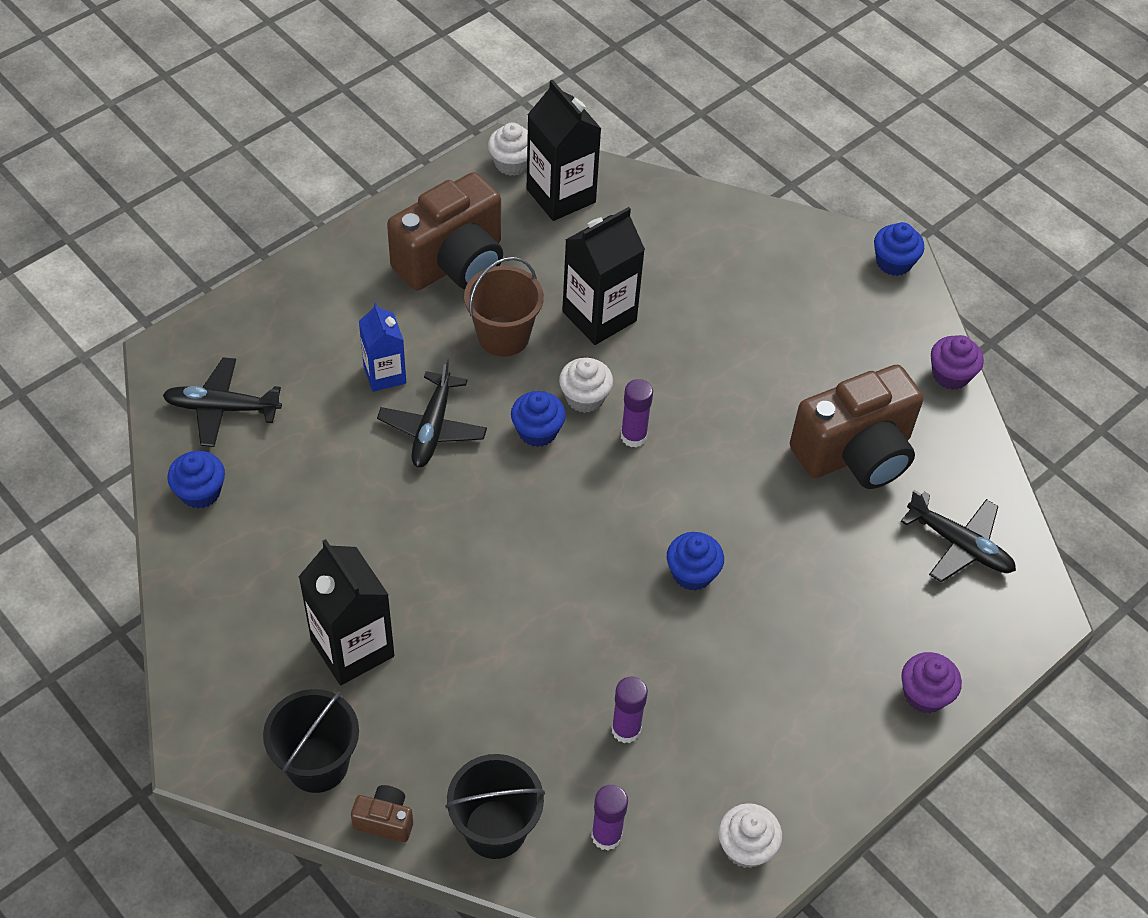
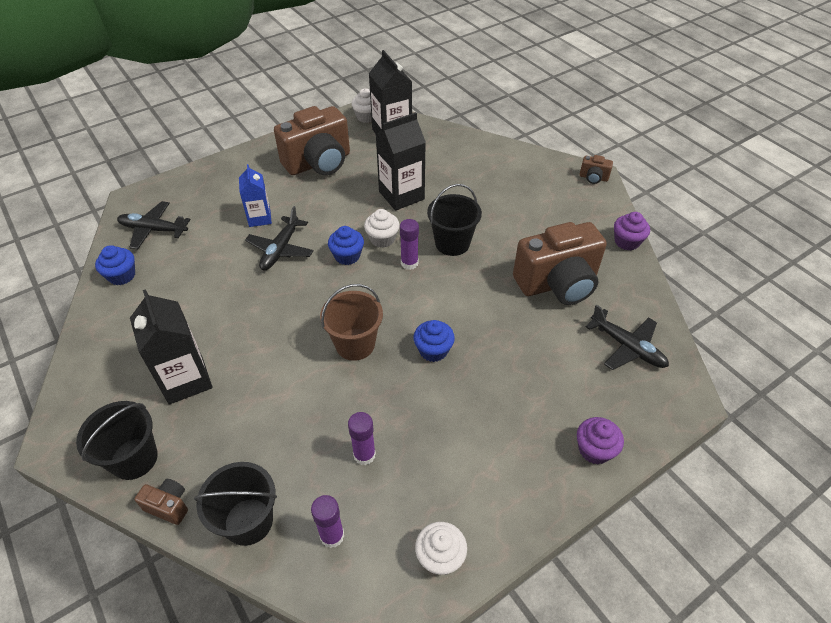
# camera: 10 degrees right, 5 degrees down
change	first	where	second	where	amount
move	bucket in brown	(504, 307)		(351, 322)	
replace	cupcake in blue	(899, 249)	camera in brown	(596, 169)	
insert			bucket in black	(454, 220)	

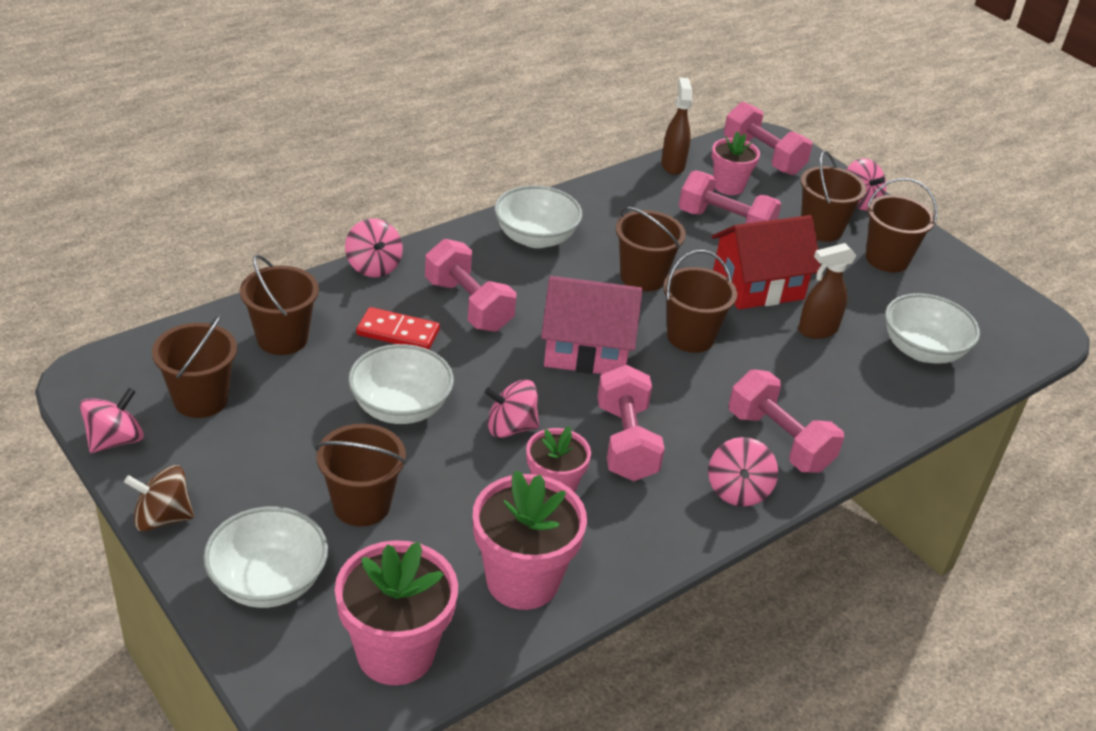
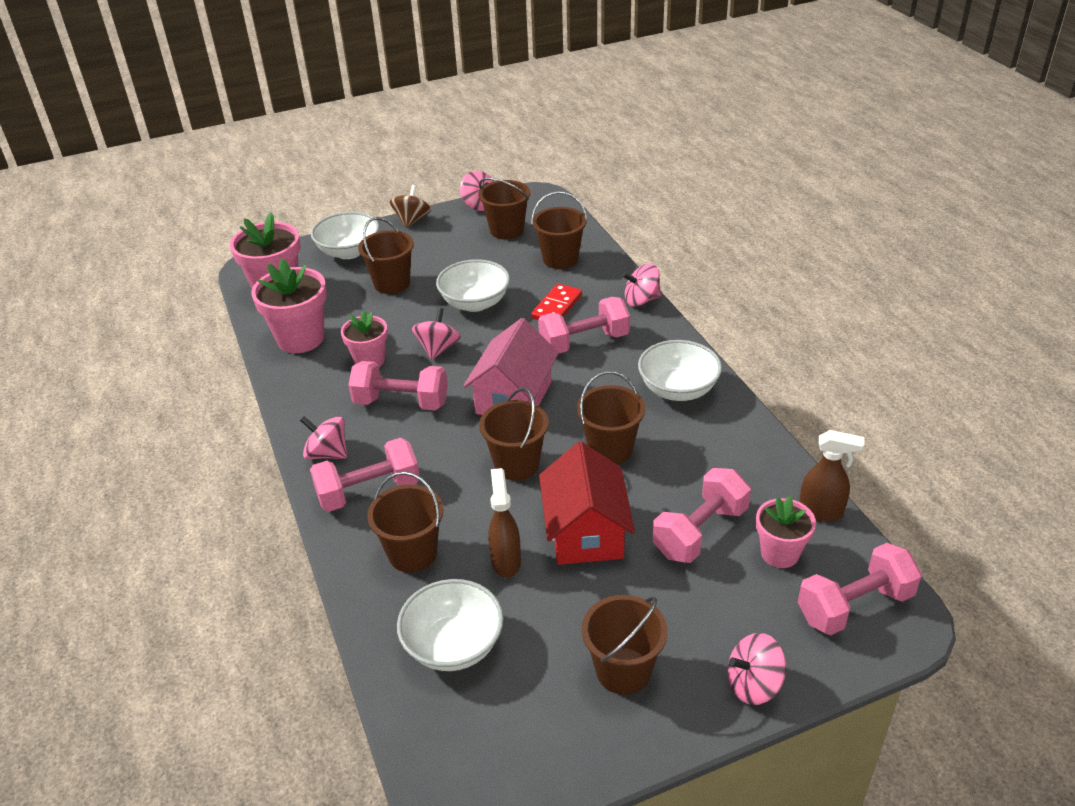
# camera: 110 degrees right, 0 degrees up
change	first	where	second	where	amount
move	bucket in brown	(833, 196)		(405, 522)	

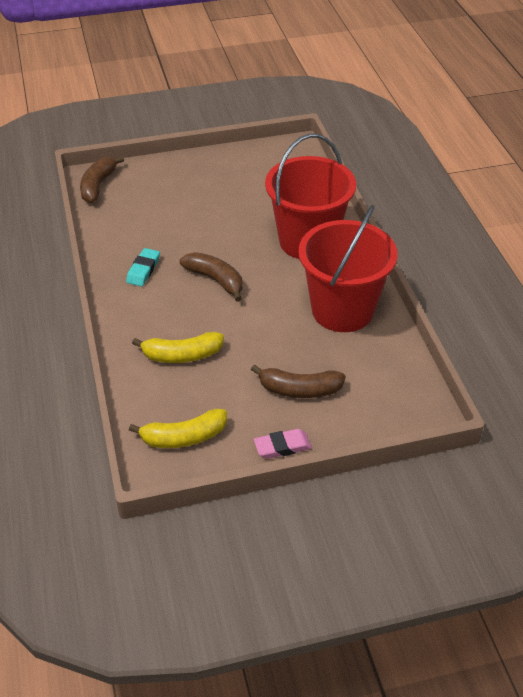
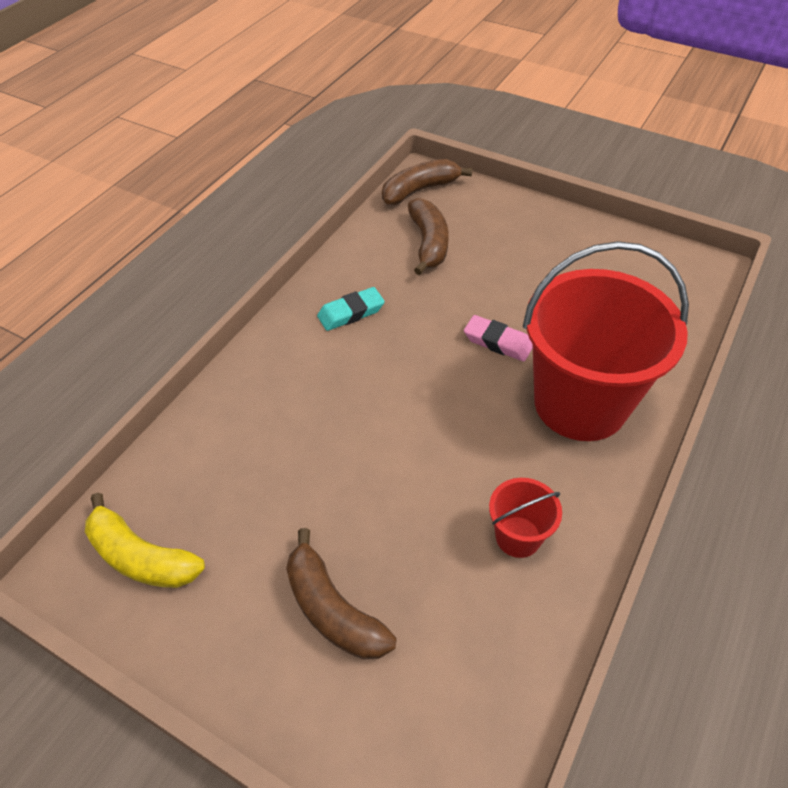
# camera: 45 degrees right, 5 degrees up
change	first	where	second	where	amount
delete	banana in yellow	(178, 347)			
move	banana in brown	(211, 276)		(428, 236)	
move	eraser in pink	(283, 444)		(498, 338)	
resize	bucket in red	(347, 268)		(525, 518)	x0.43

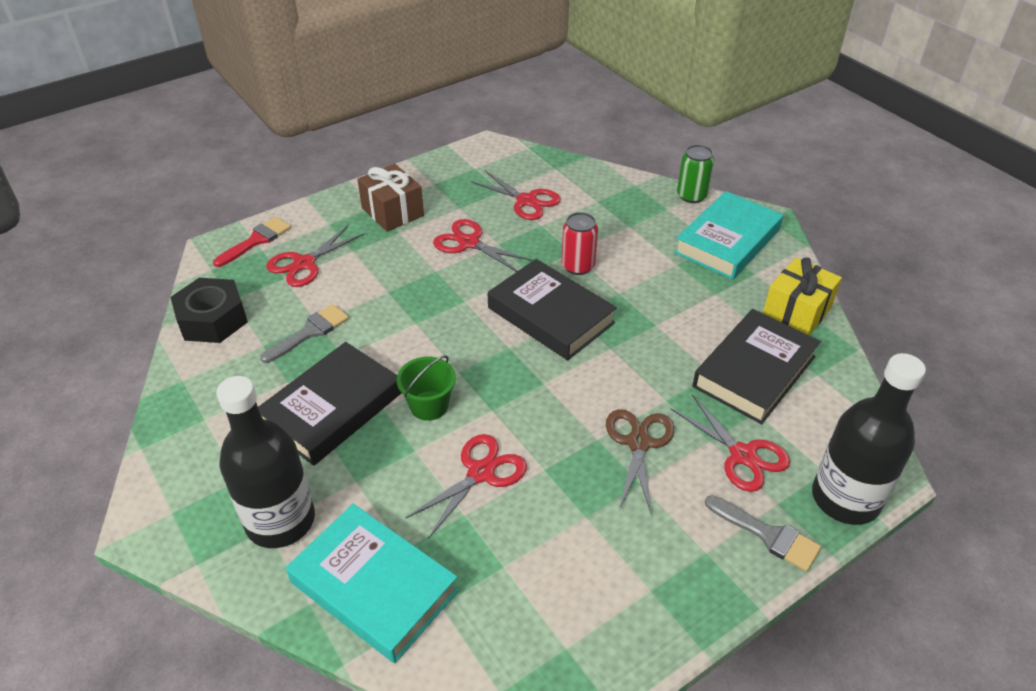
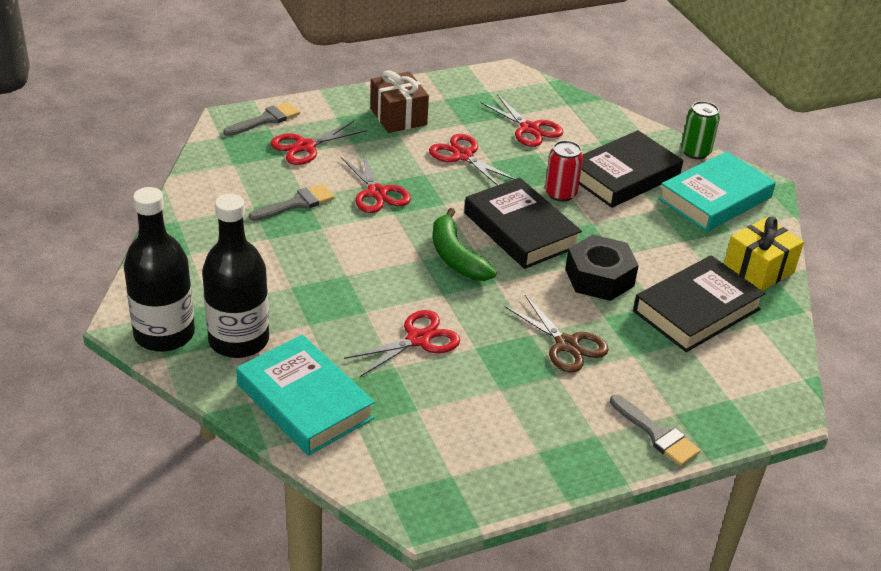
# camera: 10 degrees right, 5 degrees down
change	first	where	second	where	amount
move	nut in black	(209, 310)		(602, 268)	
recolor	brush in red	(252, 242)	brush in grey	(261, 119)	
move	book in black	(329, 404)		(631, 169)	
delete	bucket in green	(426, 388)			
rotate	scissors in brown	(640, 462)		(557, 334)	120 degrees clockwise
move	scissors in red	(730, 443)		(376, 183)	
move	bottle in black	(869, 439)		(159, 269)	
insert			banana in green	(465, 244)	

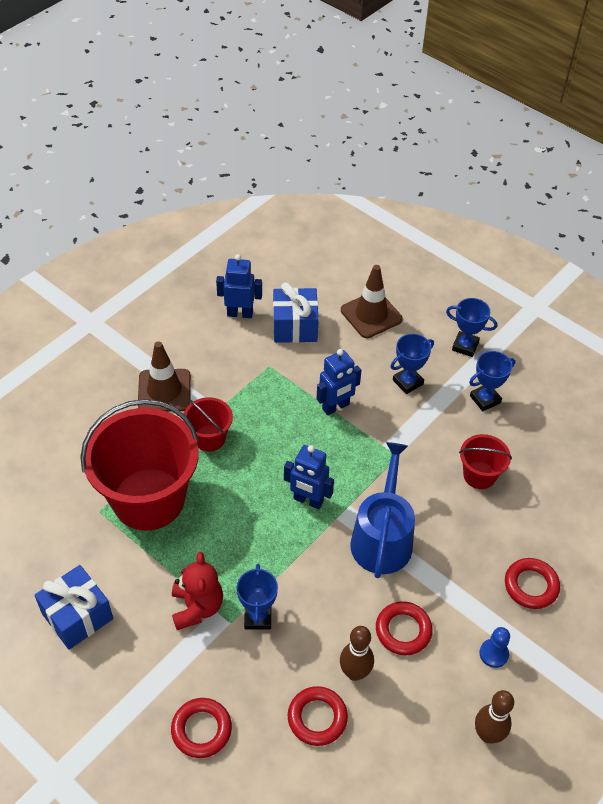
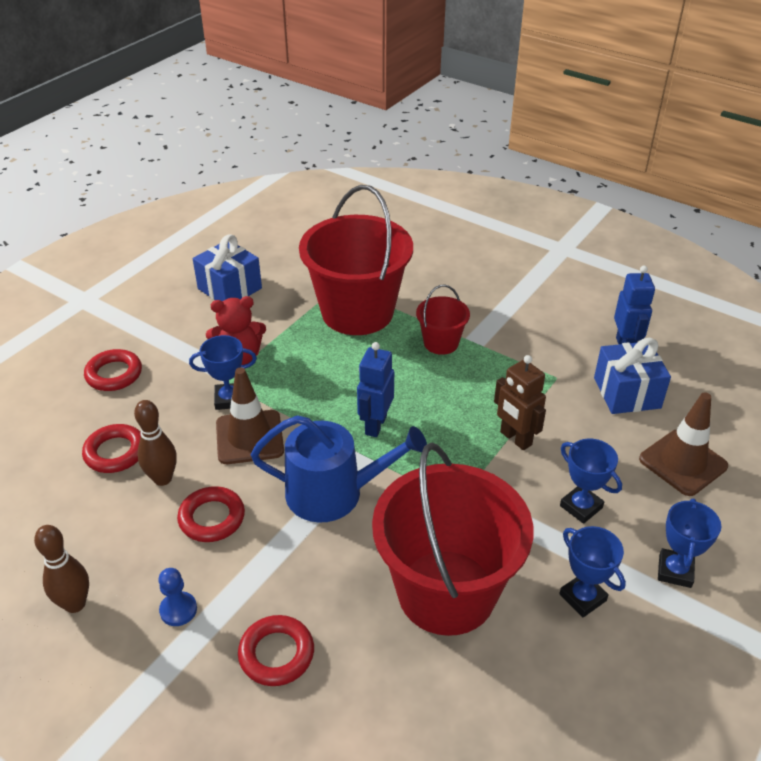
# camera: 85 degrees right, 10 degrees down
change	first	where	second	where	amount
move	traffic cone in brown	(164, 376)		(250, 415)	
recolor	robot in blue	(338, 382)	robot in brown	(520, 402)	
resize	bucket in red	(485, 461)		(452, 539)	x2.15

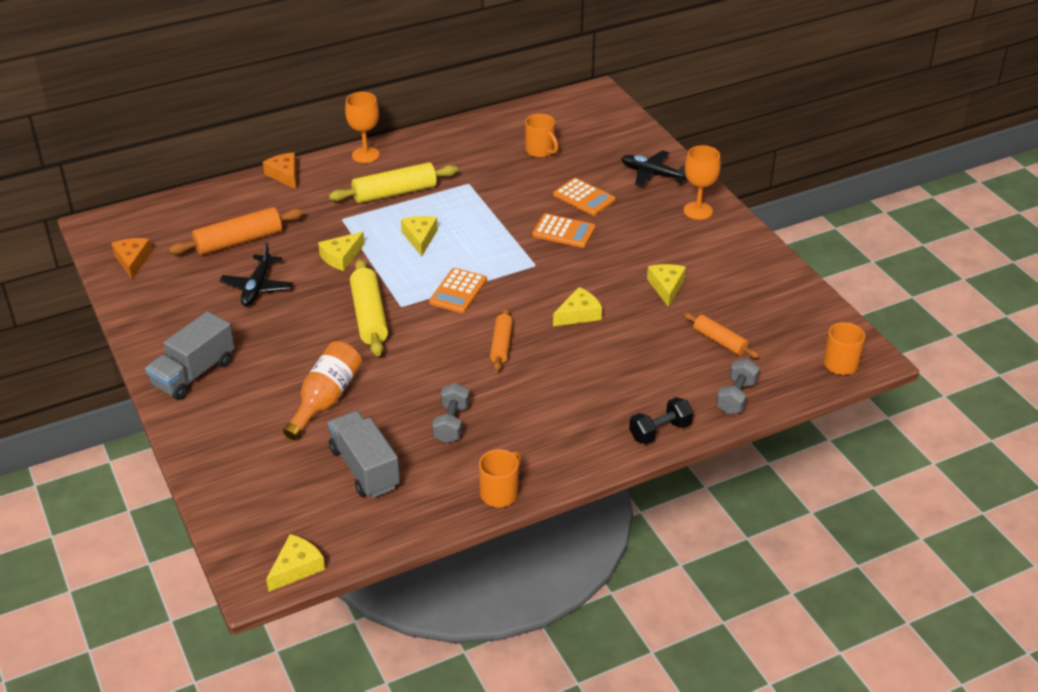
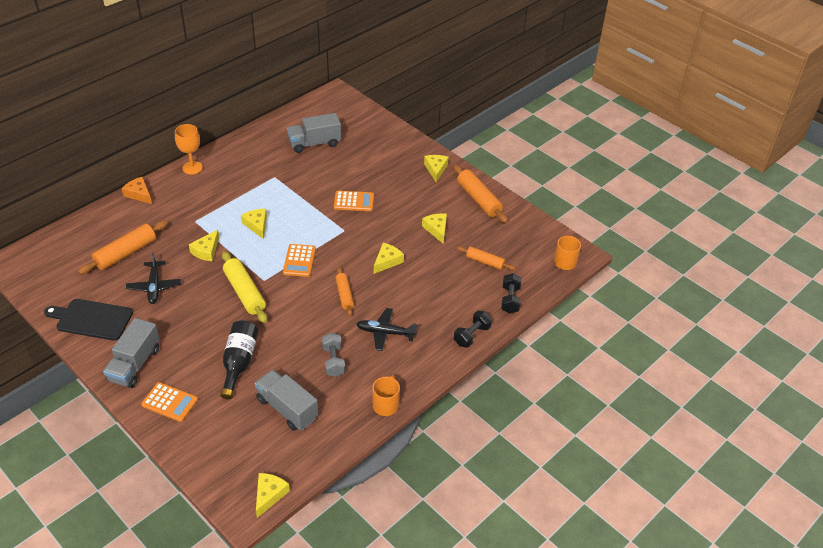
# camera: 20 degrees left, 5 degrees up
change	first	where	second	where	amount
delete	cheese in orange	(132, 258)			
recolor	bottle in orange	(322, 390)	bottle in black	(239, 359)	
delete	rolling pin in yellow	(393, 183)			
replace	mug in orange	(541, 136)	truck in grey	(314, 133)	
move	calculator in orange	(584, 197)		(169, 402)	
move	plane in black	(654, 168)		(386, 329)	
replace	goblet in orange	(702, 182)	cheese in yellow	(436, 168)	
recolor	dumbbell in grey	(738, 386)	dumbbell in black	(511, 293)	
insert			cutting board in black	(88, 320)	
insert			rolling pin in orange	(480, 193)	

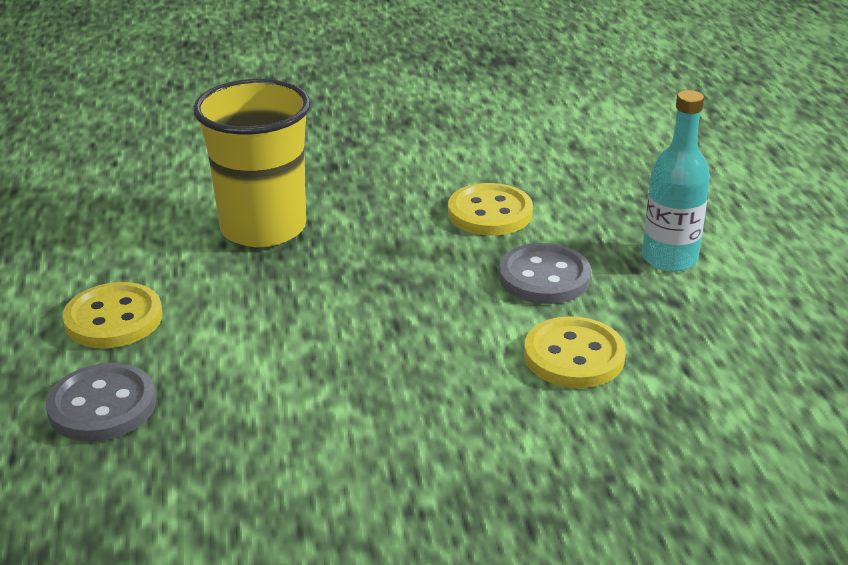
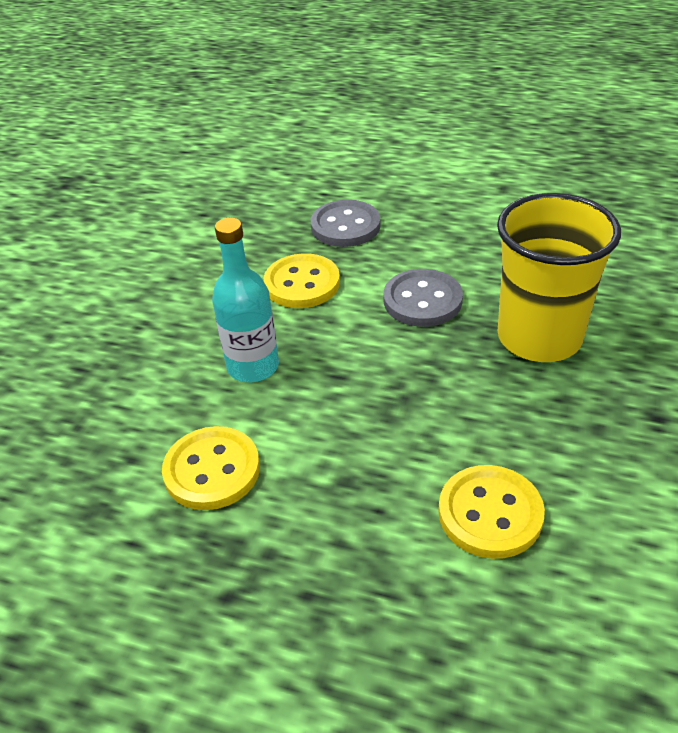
# camera: 120 degrees right, 10 degrees up
change	first	where	second	where	amount
move	button in yellow	(112, 315)		(302, 280)	
move	button in grey	(545, 273)		(423, 298)	
move	bottle in turquoise	(676, 181)		(245, 300)	

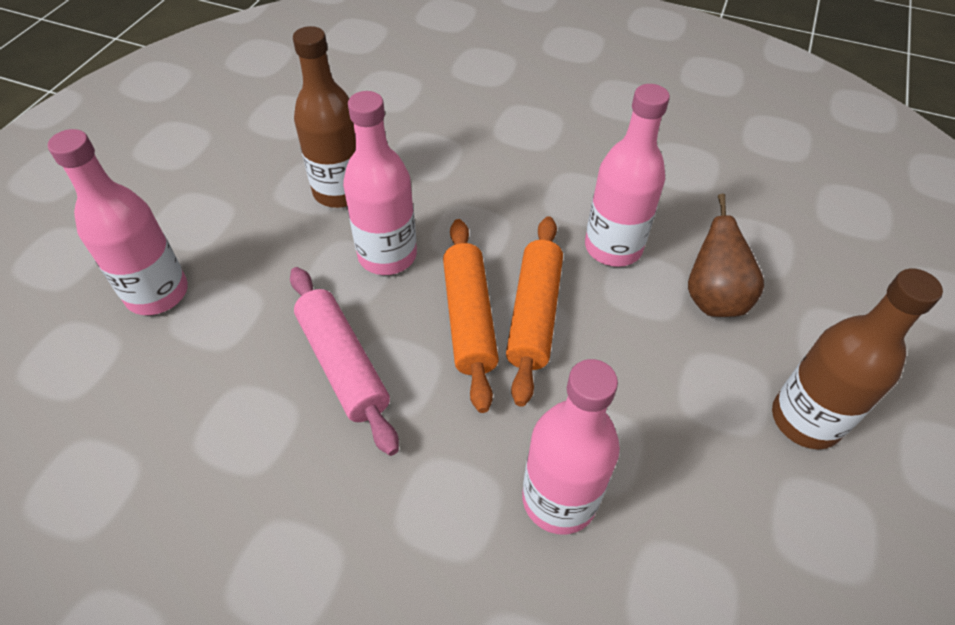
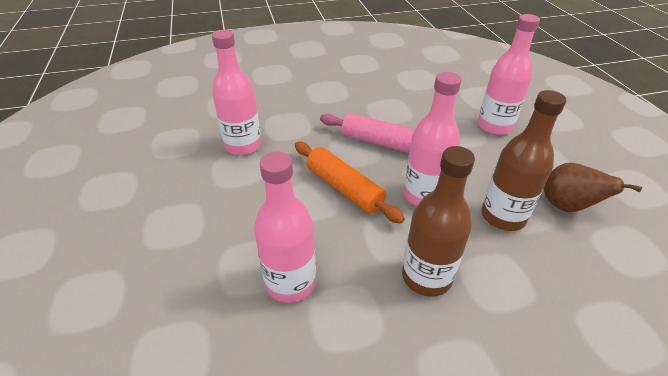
# camera: 145 degrees right, 10 degrees down
change	first	where	second	where	amount
delete	rolling pin in orange	(534, 311)			
move	pear in brown	(726, 255)		(593, 187)	
move	bottle in brown	(857, 358)		(438, 221)	

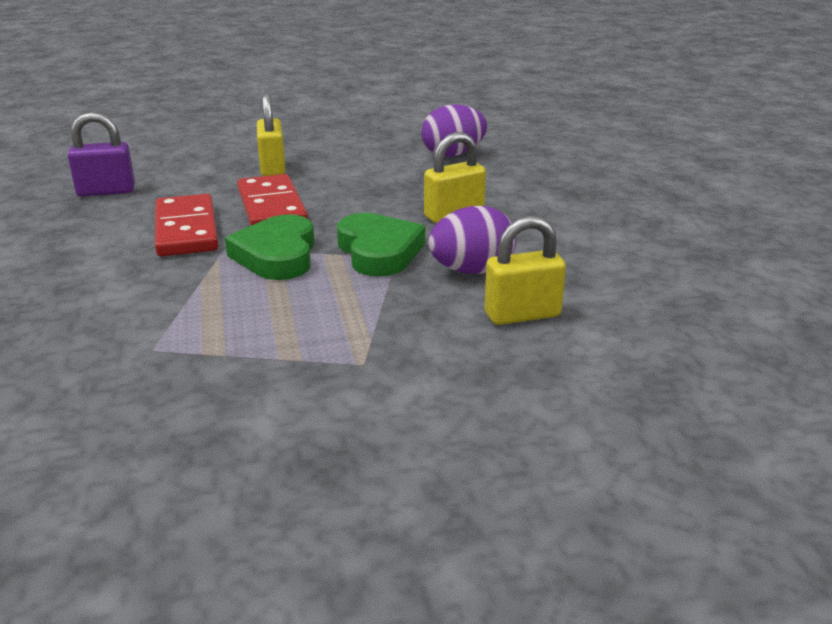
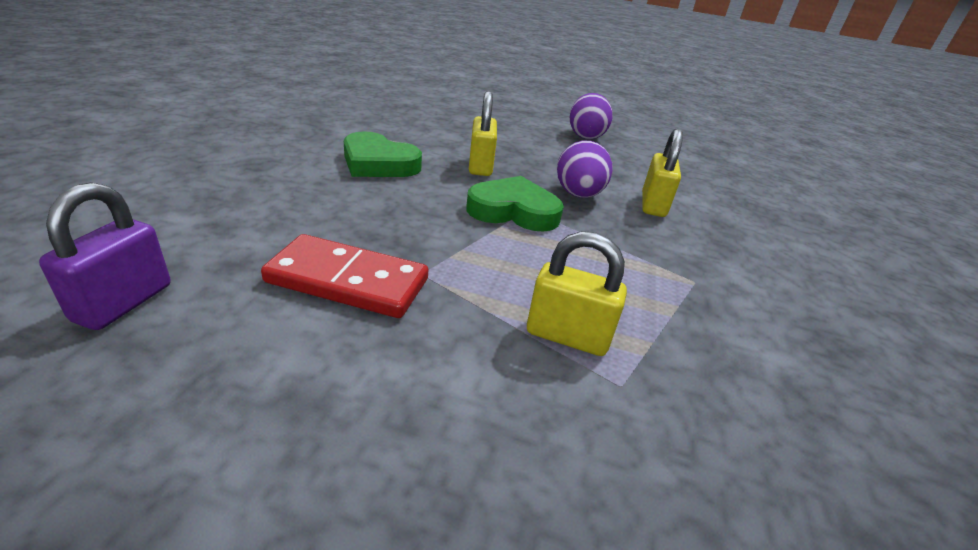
# camera: 65 degrees left, 5 degrees up
change	first	where	second	where	amount
move	heart in green	(270, 247)		(383, 154)	
delete	domino in red	(272, 200)			
move	padlock in yellow	(271, 134)		(577, 293)	
move	egg in purple	(454, 130)		(591, 116)	

